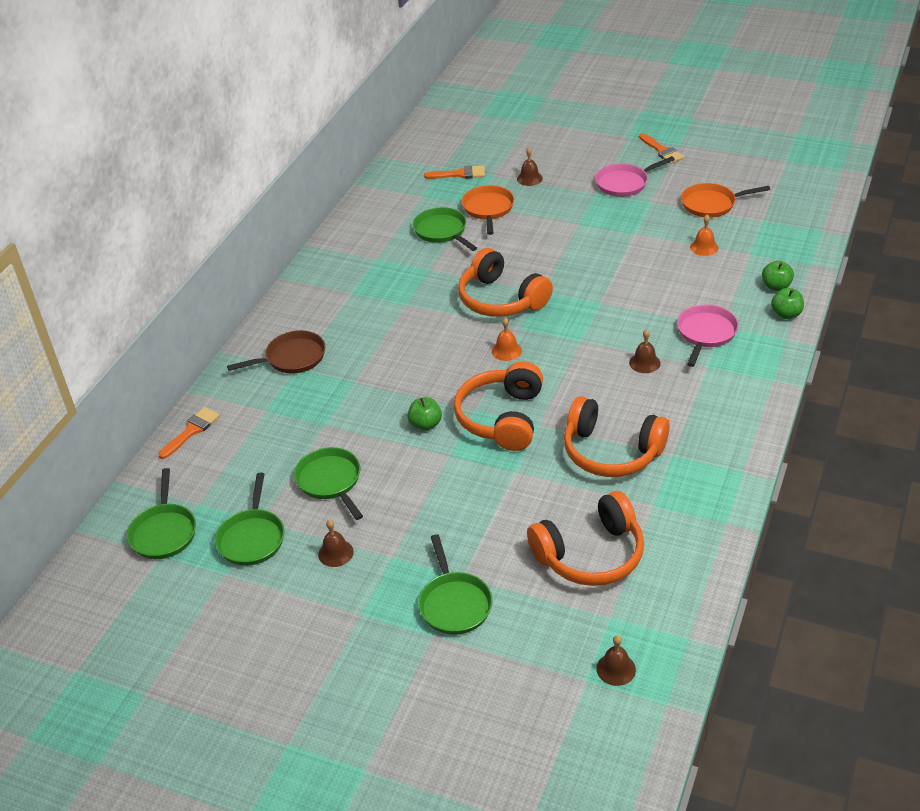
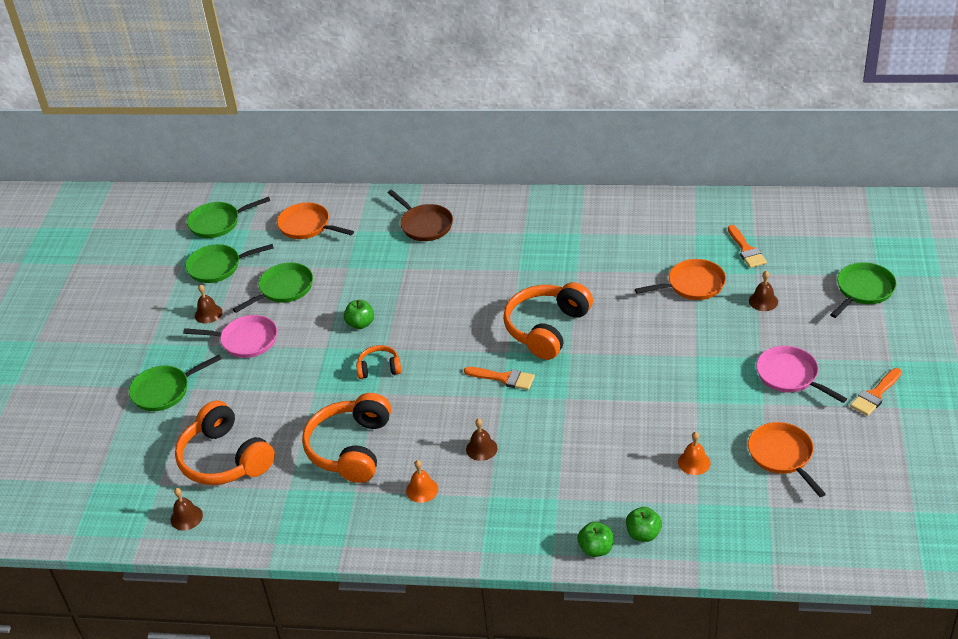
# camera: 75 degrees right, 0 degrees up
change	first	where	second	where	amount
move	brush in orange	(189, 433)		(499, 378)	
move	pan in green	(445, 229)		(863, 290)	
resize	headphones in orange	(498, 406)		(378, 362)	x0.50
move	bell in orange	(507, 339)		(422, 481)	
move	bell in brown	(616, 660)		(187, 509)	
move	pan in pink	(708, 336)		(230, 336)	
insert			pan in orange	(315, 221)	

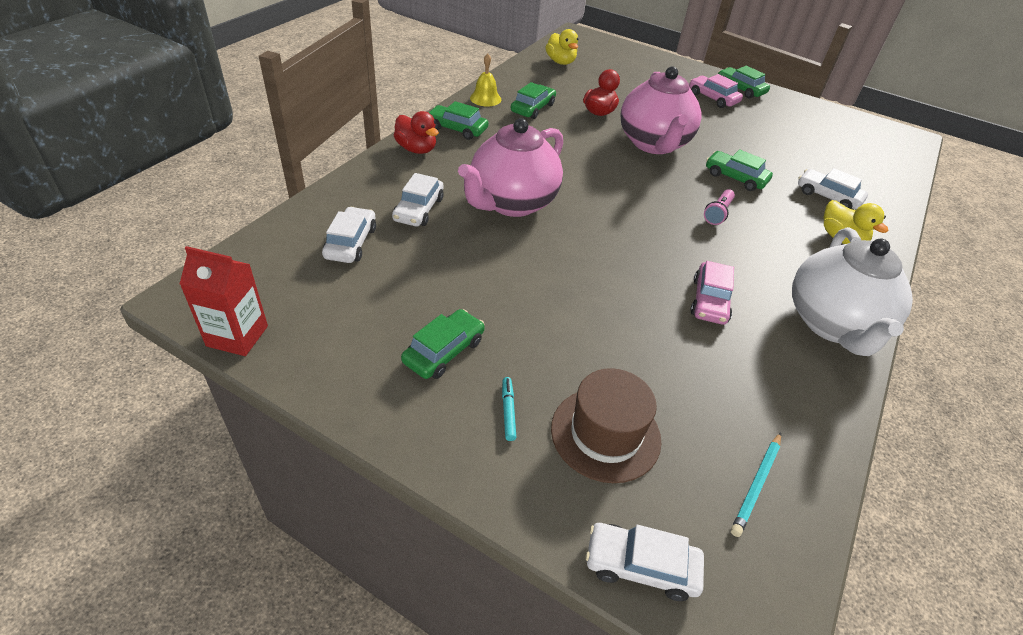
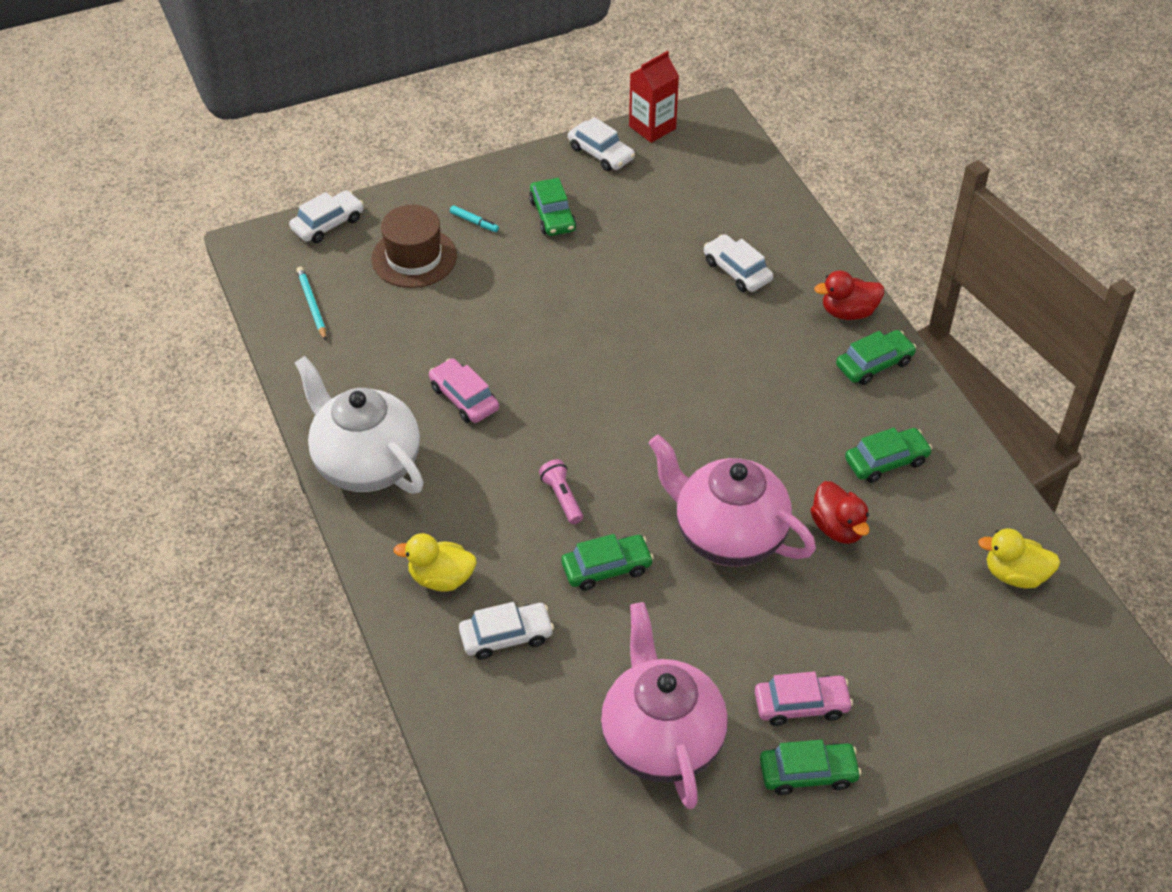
# camera: 130 degrees right, 5 degrees up
change	first	where	second	where	amount
move	car in white	(349, 235)		(601, 144)	
move	teapot in pink	(510, 167)		(664, 705)	
delete	bell in yellow	(485, 80)			
rotate	car in green	(533, 100)		(888, 455)	90 degrees counterclockwise

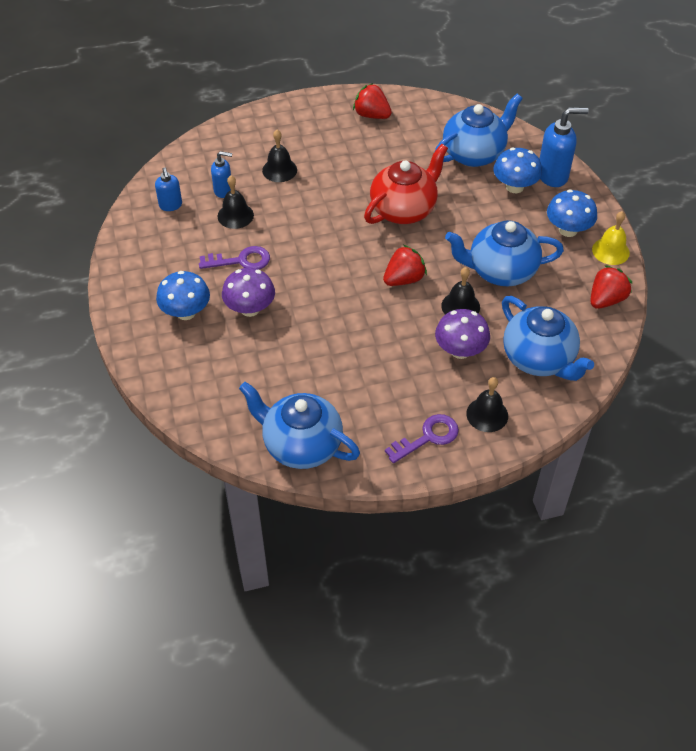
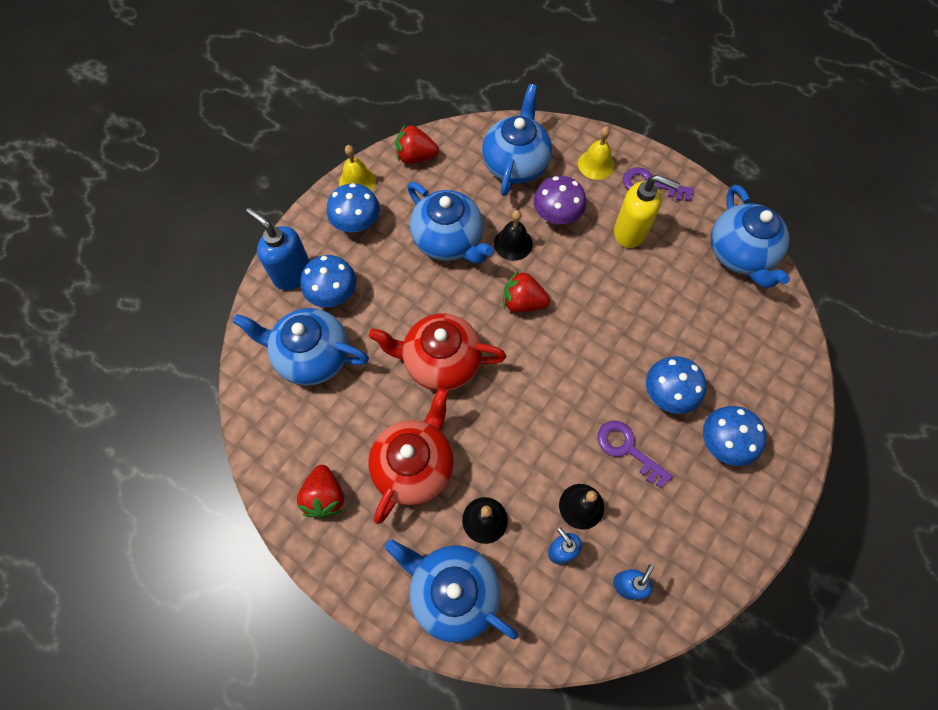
# camera: 130 degrees left, 15 degrees up
change	first	where	second	where	amount
recolor	mushroom in purple	(248, 292)	mushroom in blue	(676, 385)	
recolor	bell in black	(487, 404)	bell in yellow	(596, 153)	
insert			teapot in red	(411, 456)	
insert			teapot in blue	(451, 591)	
insert			soap dispenser in yellow	(647, 211)	

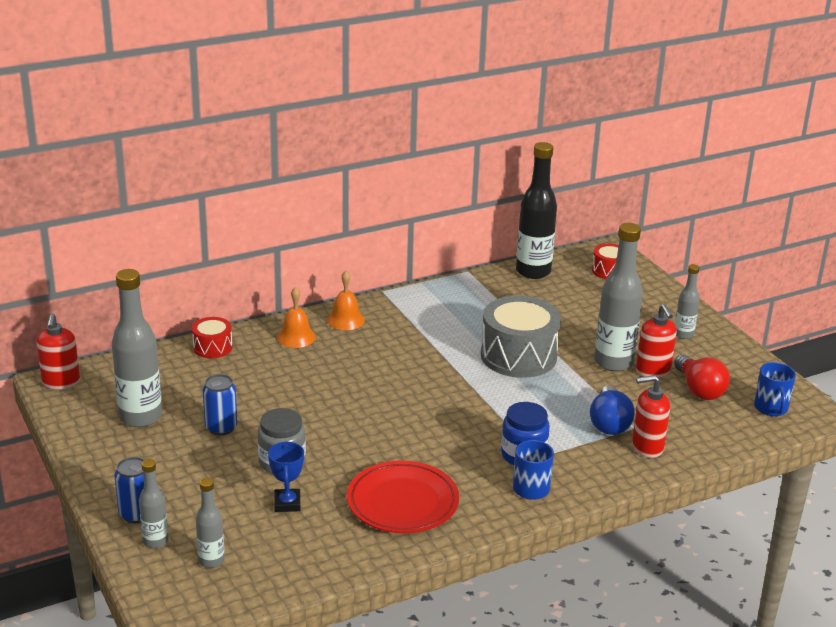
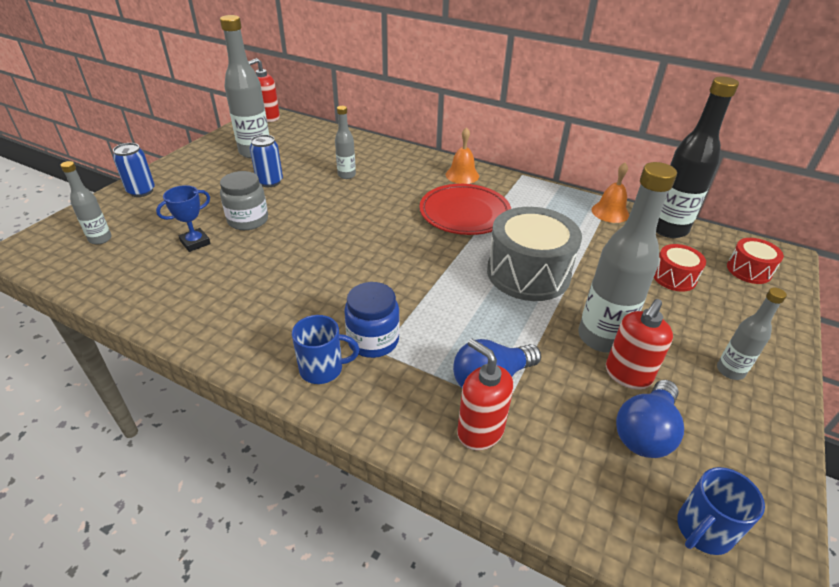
# camera: 55 degrees right, 10 degrees up
change	first	where	second	where	amount
move	bottle in grey	(153, 503)		(345, 142)	
move	drum in red	(212, 337)		(680, 268)	
move	bell in orange	(296, 317)		(610, 193)	
move	plate in red	(403, 496)		(465, 209)	
recolor	light bulb in red	(702, 377)	light bulb in blue	(650, 419)	

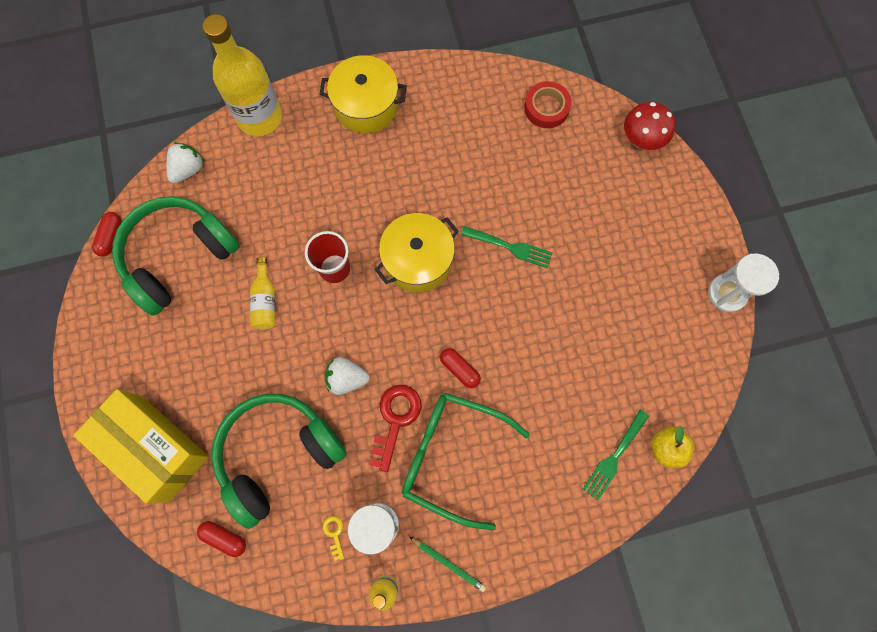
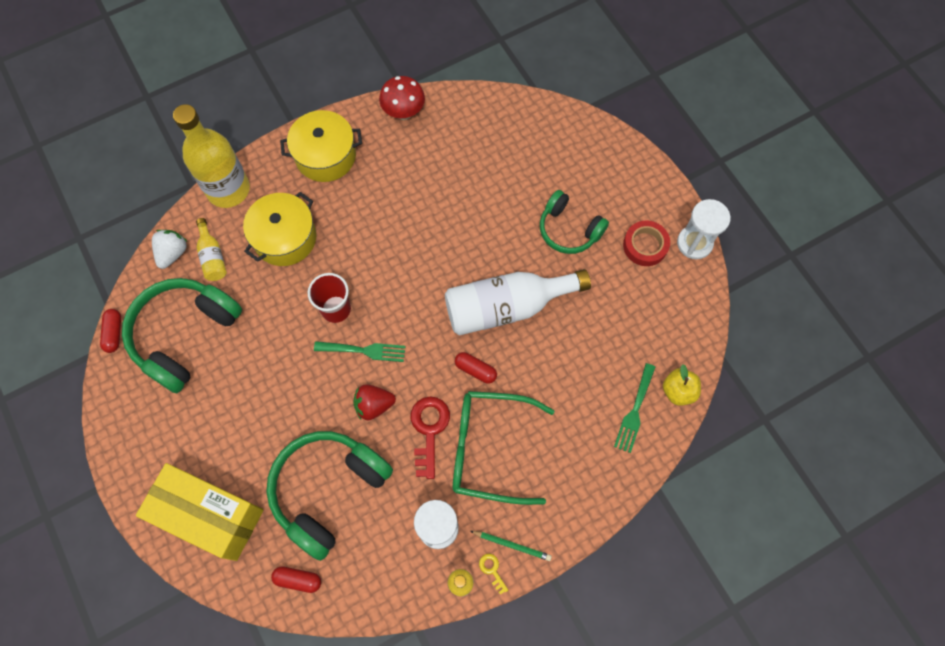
# camera: 15 degrees left, 5 degrees down
change	first	where	second	where	amount
move	bottle in yellow	(262, 293)		(211, 249)	
move	key in yellow	(333, 538)		(493, 574)	
recolor	strawberry in white	(347, 376)	strawberry in red	(374, 402)	
move	pot in yellow	(417, 252)		(279, 229)	
move	fork in green	(507, 247)		(360, 351)	
move	tape in red	(547, 104)		(646, 243)	
move	mushroom in red	(649, 126)		(402, 98)	
insert			bottle in white	(518, 302)	
insert			headphones in green	(574, 222)	

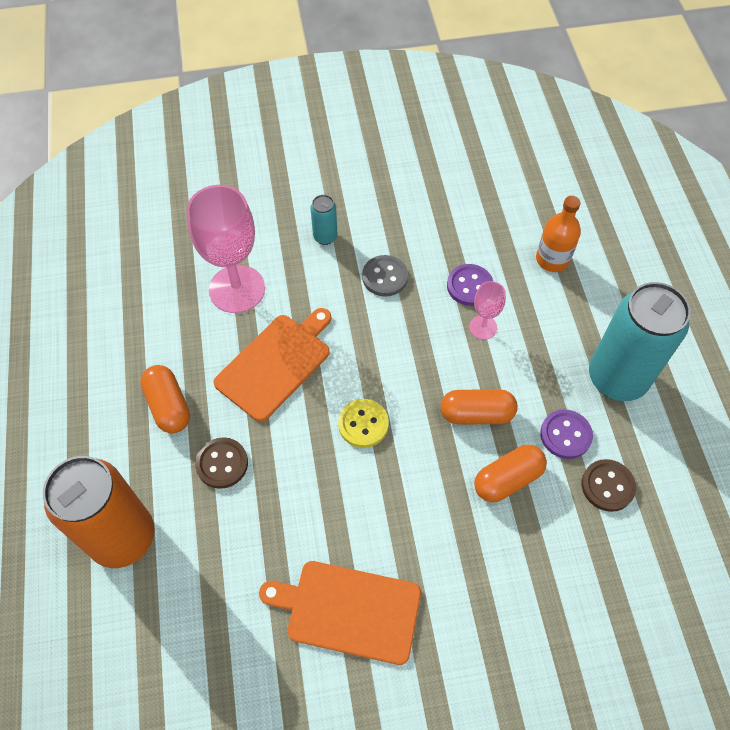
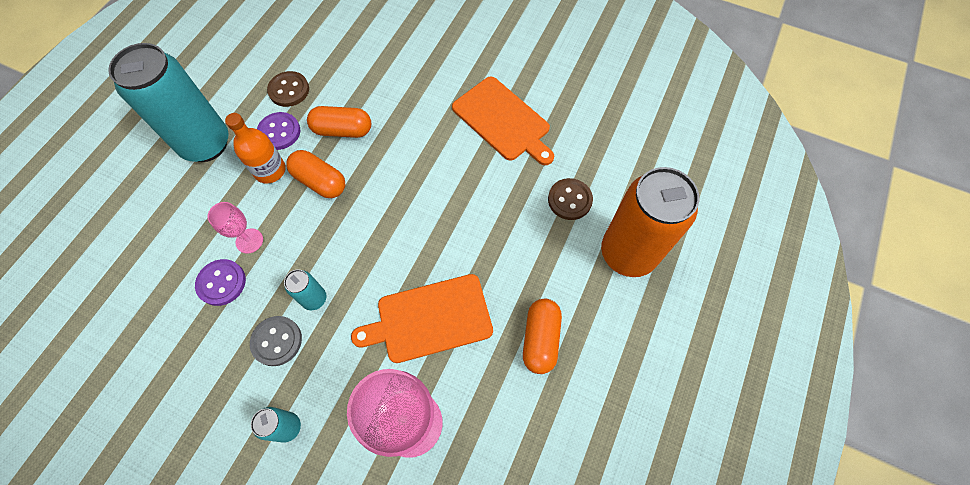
# camera: 145 degrees left, 5 degrees up
change	first	where	second	where	amount
move	button in brown	(221, 463)		(570, 199)	
delete	button in yellow	(363, 423)			
move	bottle in orange	(558, 234)		(255, 148)	
insert			can in turquoise	(305, 289)	

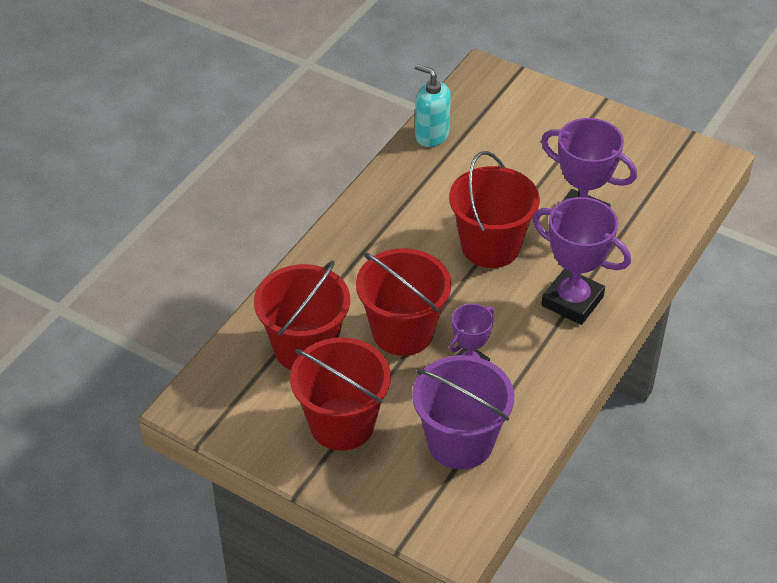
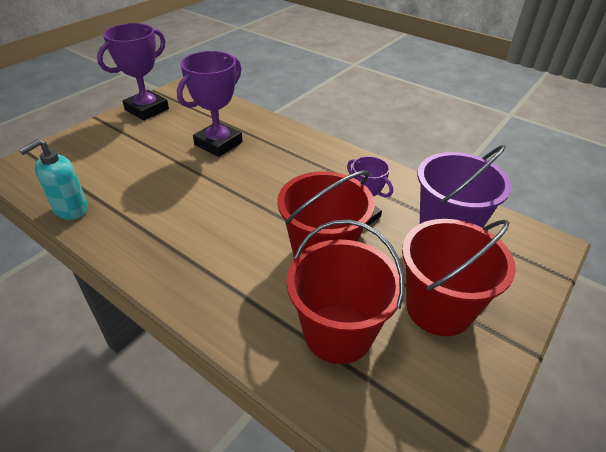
# camera: 85 degrees left, 5 degrees down
change	first	where	second	where	amount
delete	bucket in red	(494, 209)			
move	trophy in purple	(582, 261)		(133, 71)	

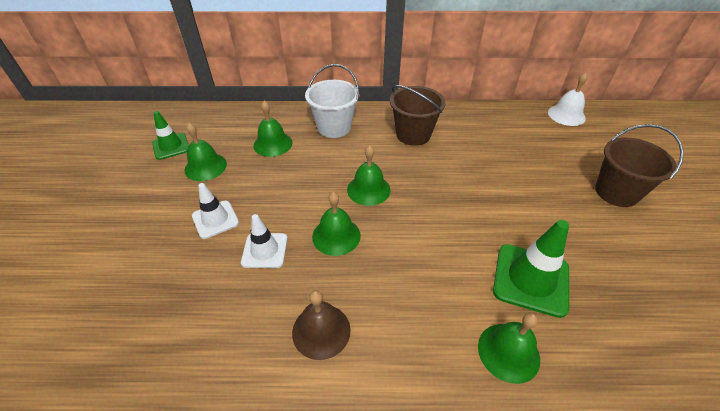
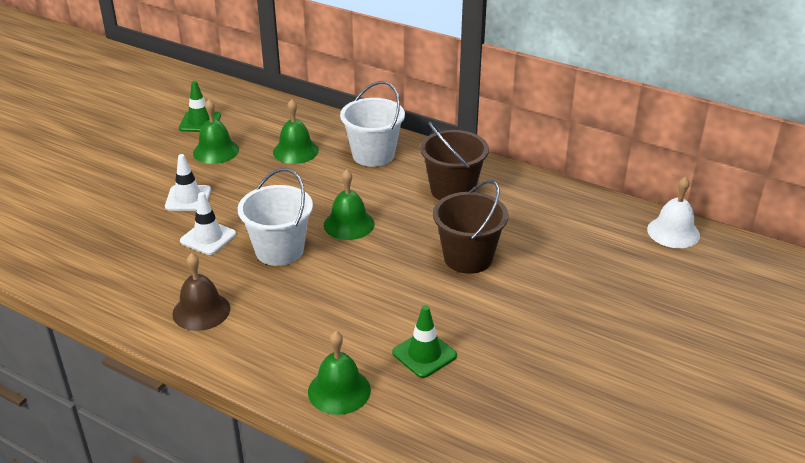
# camera: 30 degrees right, 10 degrees down
change	first	where	second	where	amount
replace	bell in green	(336, 224)	bucket in white	(275, 217)	
resize	traffic cone in green	(531, 269)		(424, 341)	x0.64
move	bucket in brown	(639, 165)		(470, 227)	

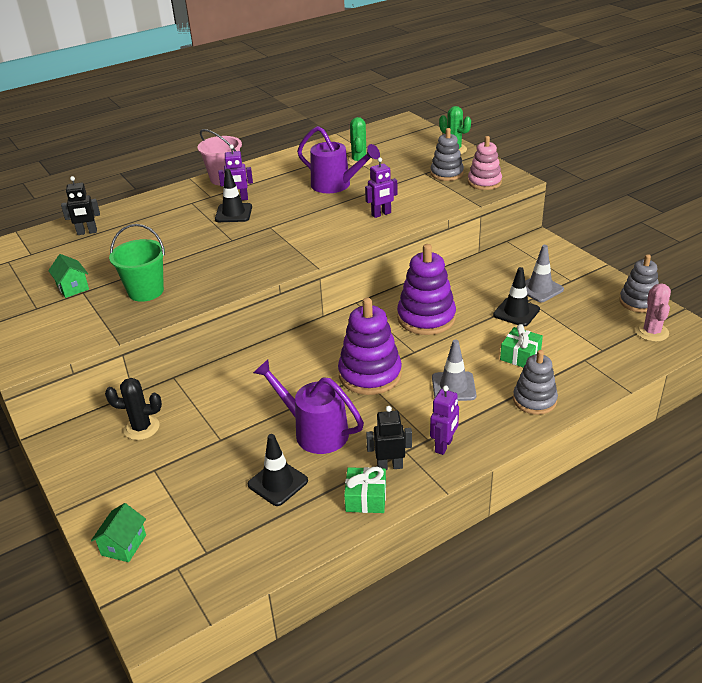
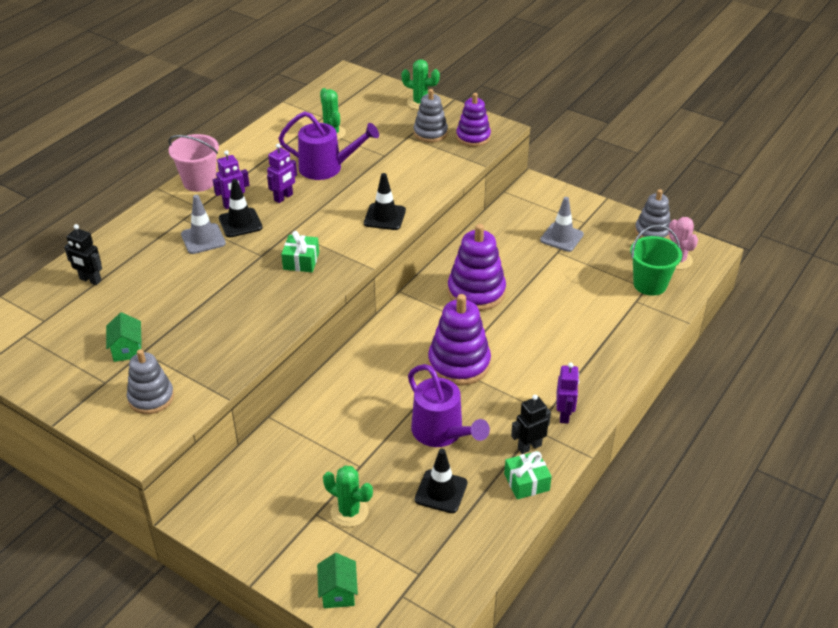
# camera: 25 degrees left, 5 degrees up
change	first	where	second	where	amount
rotate	house in green	(68, 276)		(124, 337)	45 degrees clockwise
rotate	robot in black	(80, 205)		(83, 254)	60 degrees clockwise
delete	cactus in black	(133, 409)			
move	bucket in green	(137, 263)		(656, 260)	
rotate	watering can in purple	(308, 406)		(449, 405)	135 degrees counterclockwise
move	robot in purple	(381, 187)		(282, 173)	
move	traffic cone in grey	(454, 370)		(203, 224)	
recolor	stacking toy in pink	(485, 163)	stacking toy in purple	(473, 120)	
move	traffic cone in black	(516, 297)		(385, 201)	
move	gift in green	(521, 346)		(300, 251)	
move	stacking toy in grey	(535, 382)		(150, 381)	
insert			cactus in green	(348, 496)	

